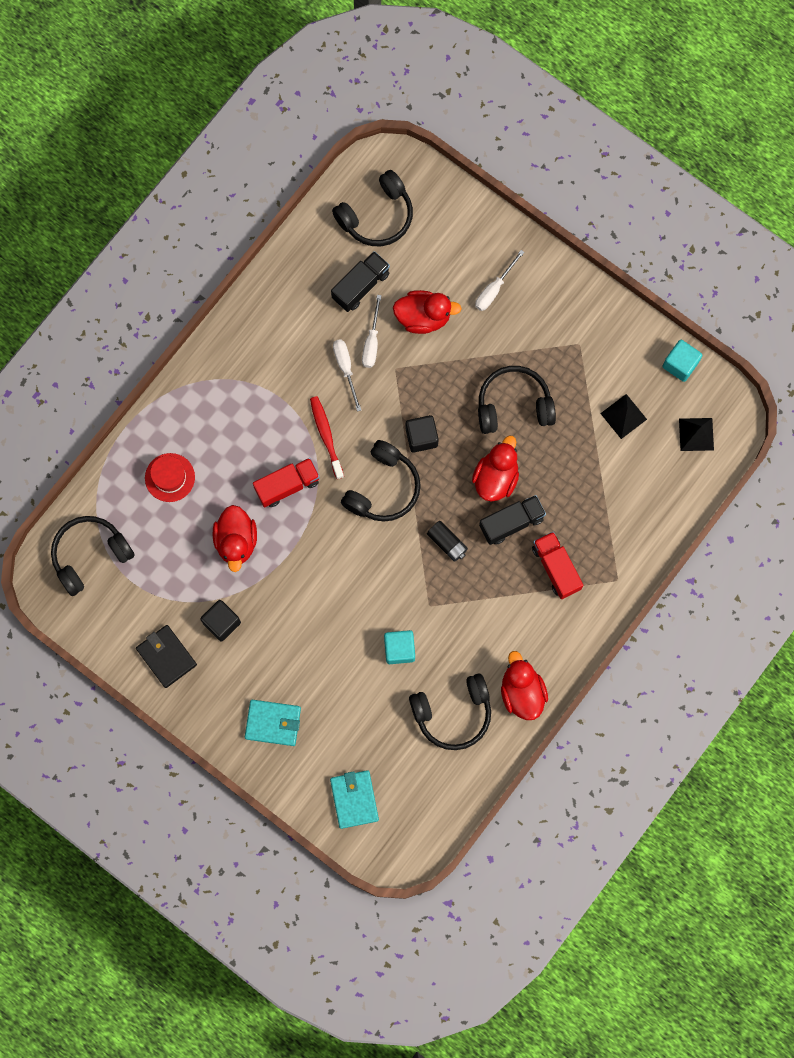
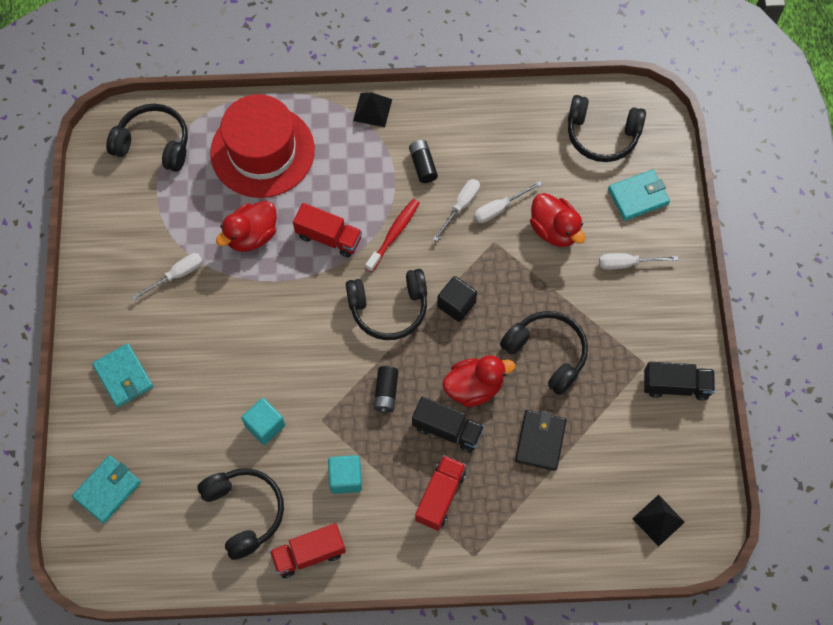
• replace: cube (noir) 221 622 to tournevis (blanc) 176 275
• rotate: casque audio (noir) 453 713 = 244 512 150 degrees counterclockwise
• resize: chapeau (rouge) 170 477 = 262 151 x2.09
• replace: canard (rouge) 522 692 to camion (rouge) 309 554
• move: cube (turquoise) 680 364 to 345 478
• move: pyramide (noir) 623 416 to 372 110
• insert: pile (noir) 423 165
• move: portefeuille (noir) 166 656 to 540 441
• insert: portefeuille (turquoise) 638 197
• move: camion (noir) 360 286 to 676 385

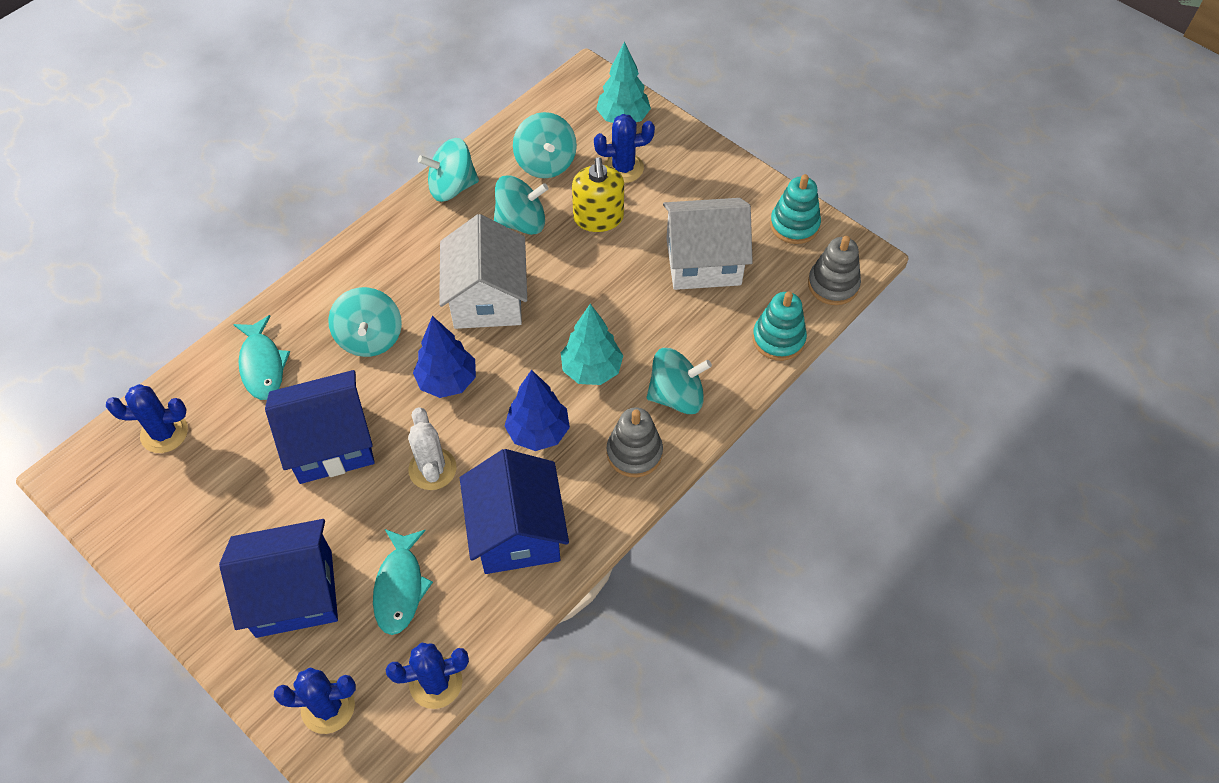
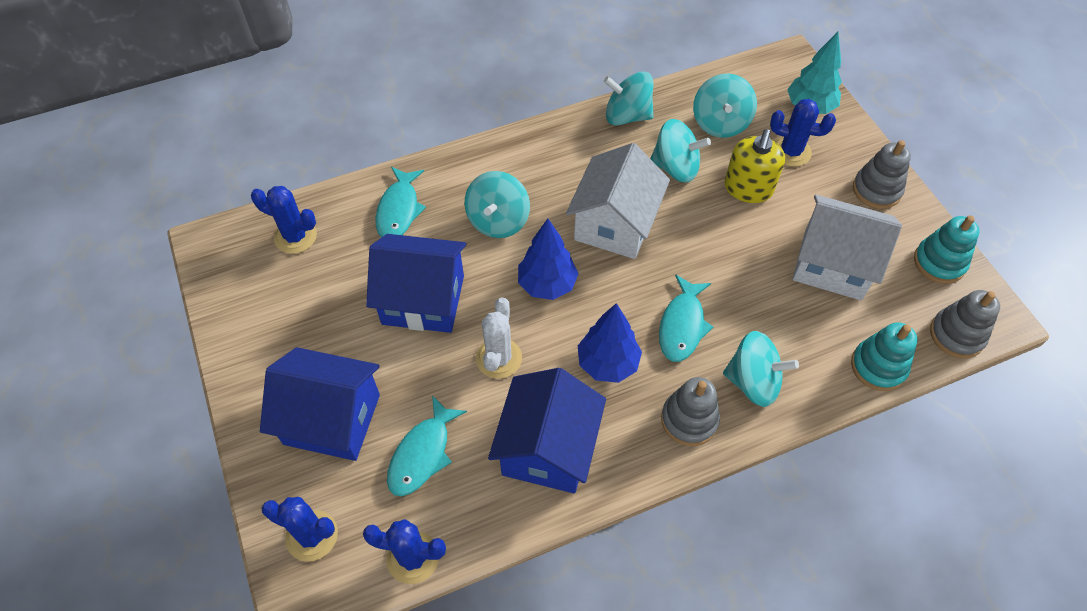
• replace: arbre (turquoise) 592 370 to poisson (turquoise) 682 325
• insert: jouet à empiler (gris) 876 190

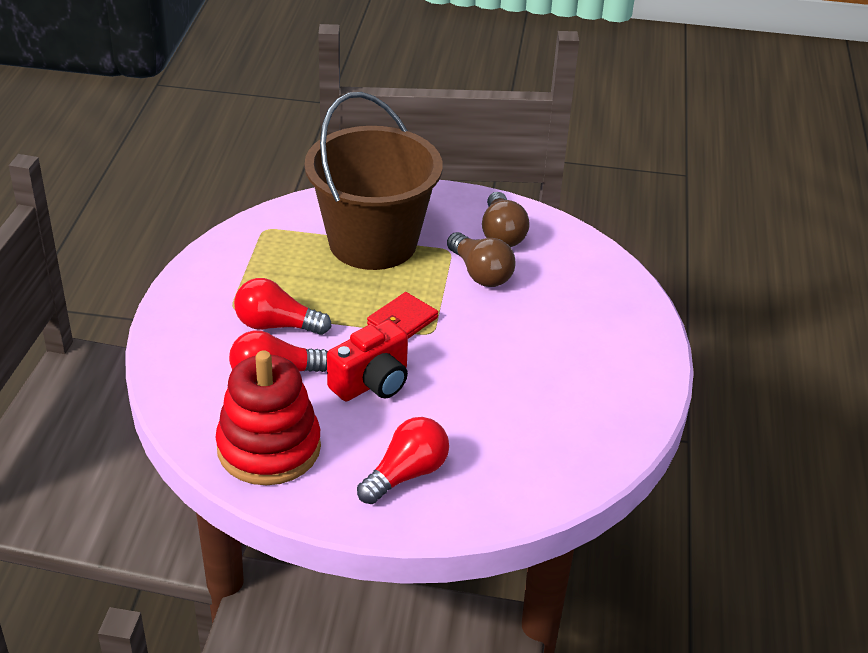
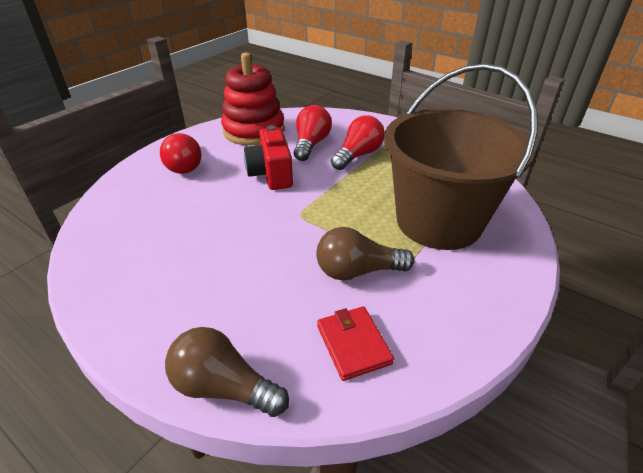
• move: ampoule (marron) 502 234 to 224 387
• move: portefeuille (rouge) 402 321 to 353 344

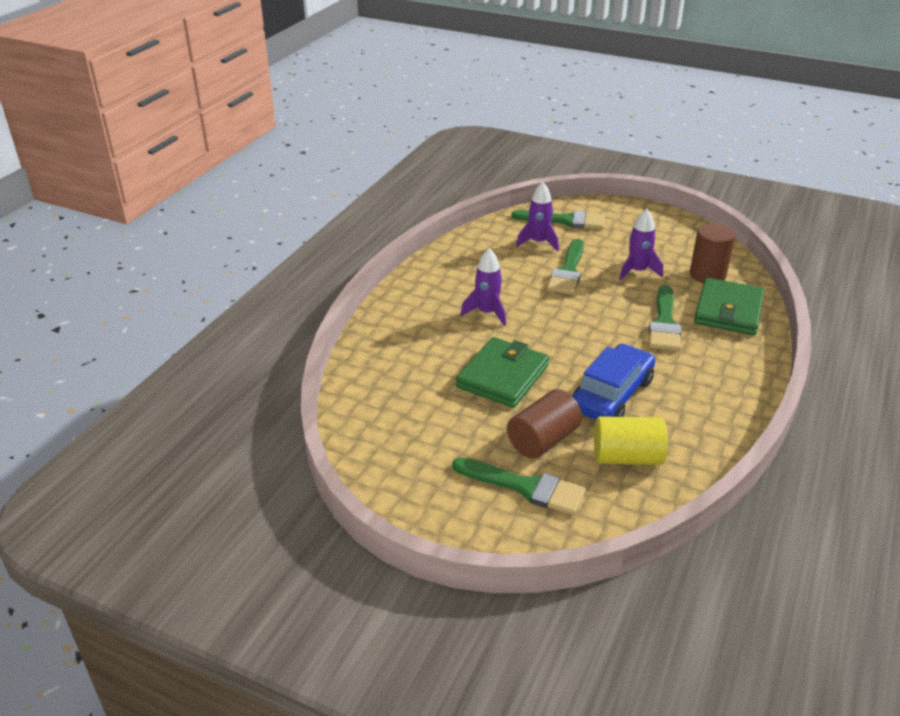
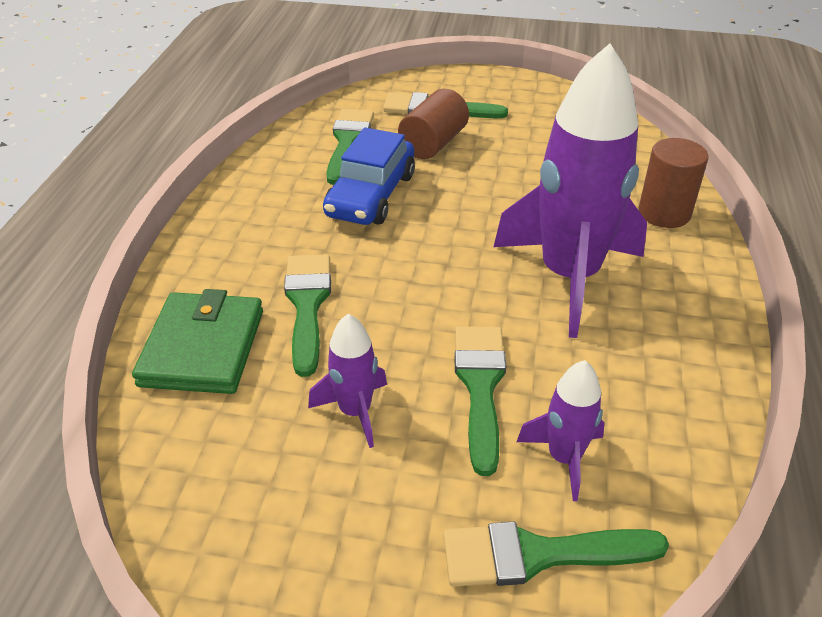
• replace: cylindre (jaune) 627 457 to pinceau (vert) 348 142
• resize: fusée (violet) 487 313 = 569 277 x2.16
• move: cylindre (marron) 707 275 to 664 213
• delete: portefeuille (vert) 502 376

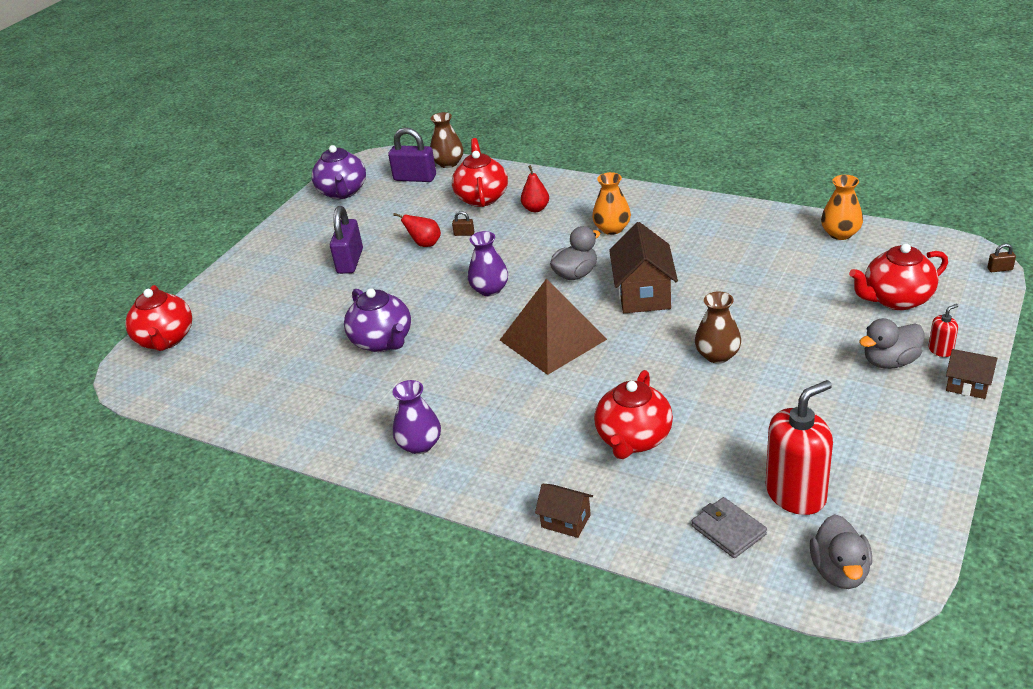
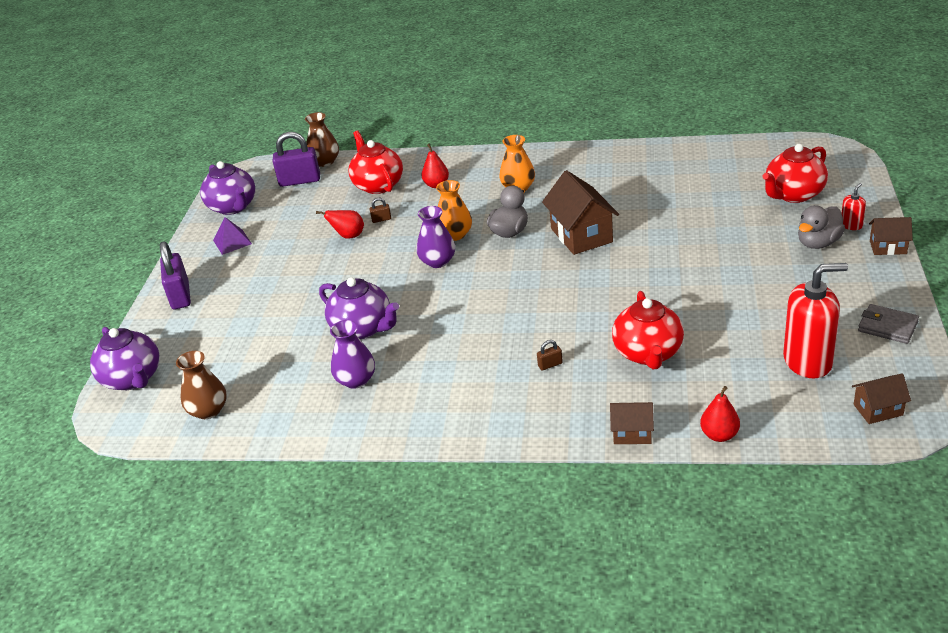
• recolor: théière (rouge) 166 340 to théière (violet) 133 379
• move: cadenas (violet) 350 261 to 180 296
• move: vase (marron) 717 355 to 208 410
• insert: pyramide (violet) 232 242
• move: vase (violet) 420 444 to 356 380
• move: vase (orange) 840 233 to 455 235
• move: cadenas (marron) 1000 269 to 550 365
• insert: poire (rouge) 719 435
• rotate: distributeur de savon (rouge) 796 494 = 808 361 45 degrees clockwise
• replace: canard (gris) 839 571 to maison (marron) 878 410
• move: portefeuille (gris) 728 530 to 887 326
• delete: pyramide (marron) 553 339

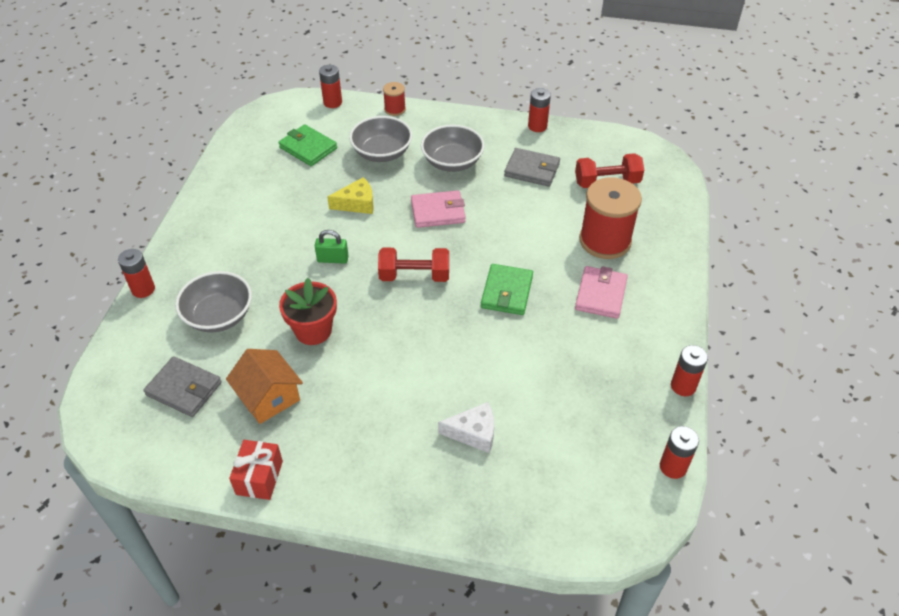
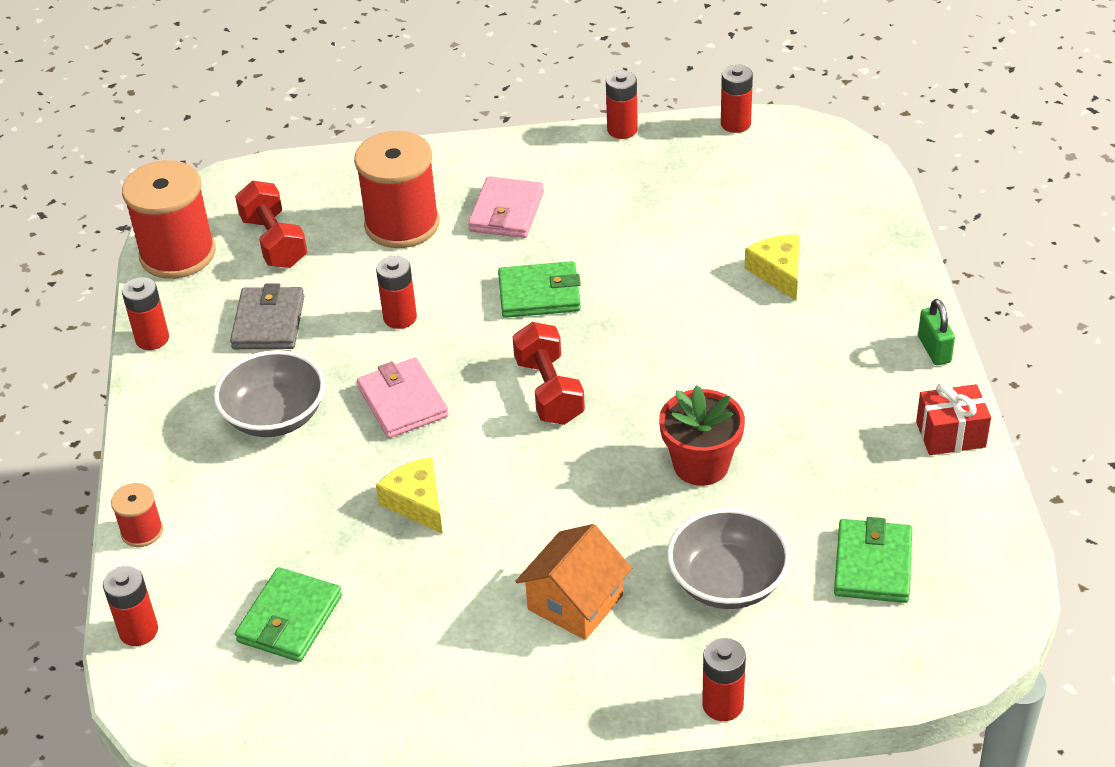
• insert: bobine (rouge) 177 254
• insert: pile (rouge) 400 317
• rotate: portefeuille (rose) 600 295 = 506 212 75 degrees counterclockwise
• move: maison (orange) 269 397 to 575 602
• recolor: fromage (blanc) 473 433 to fromage (jaune) 778 272
• recolor: portefeuille (gris) 184 389 to portefeuille (vert) 873 565
• move: cadenas (vert) 333 259 to 934 349
• delete: bol (gris) 382 153

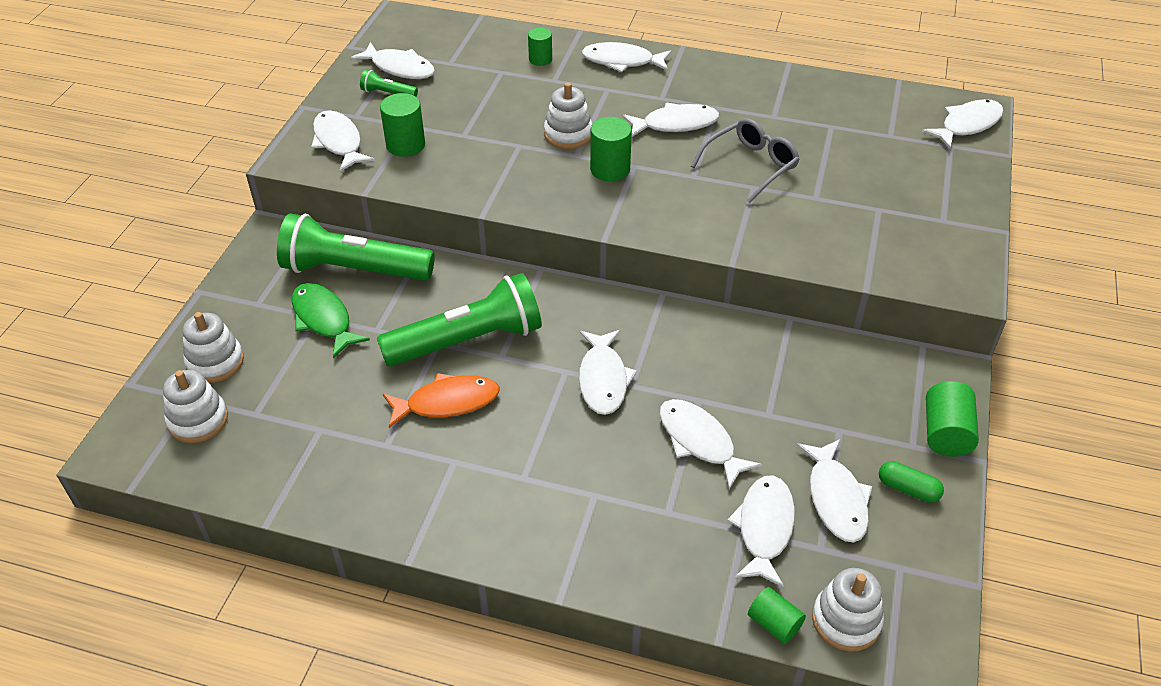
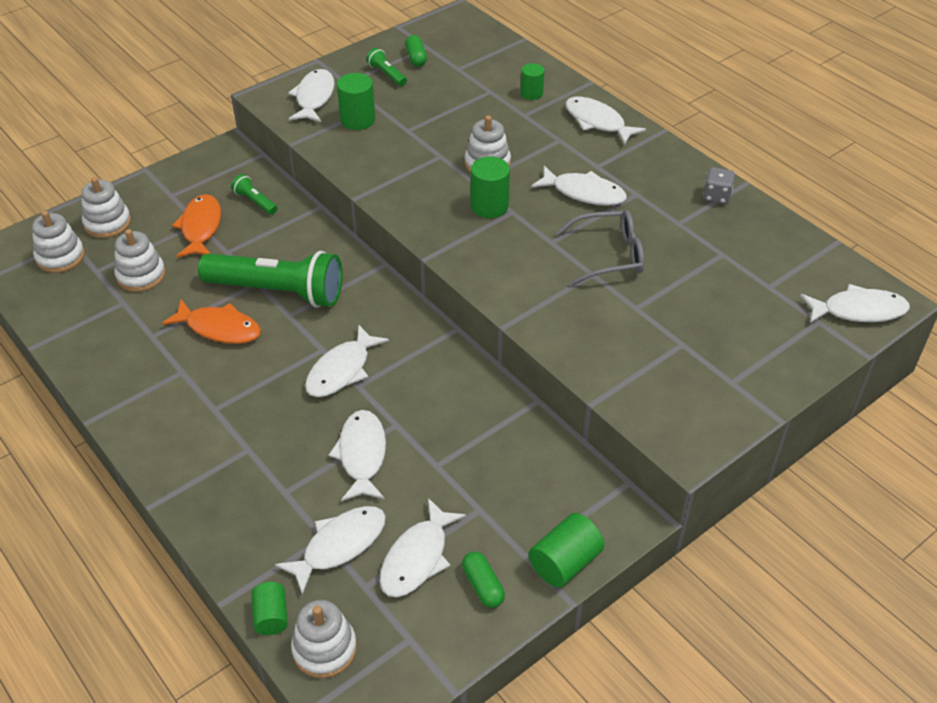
• insert: jouet à empiler (blanc) 141 275
• recolor: poisson (vert) 324 319 to poisson (orange) 201 227
• resize: lampe de poche (vert) 354 270 = 255 202 x0.42
• replace: poisson (blanc) 399 68 to gélule (vert) 416 58
• insert: dé (gris) 716 196

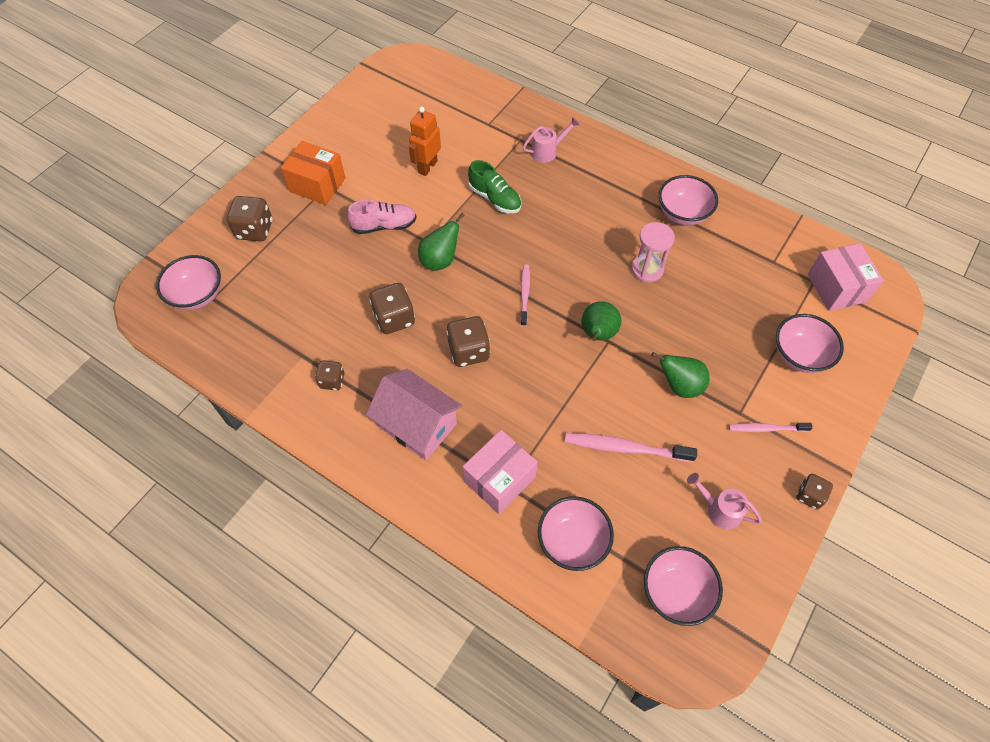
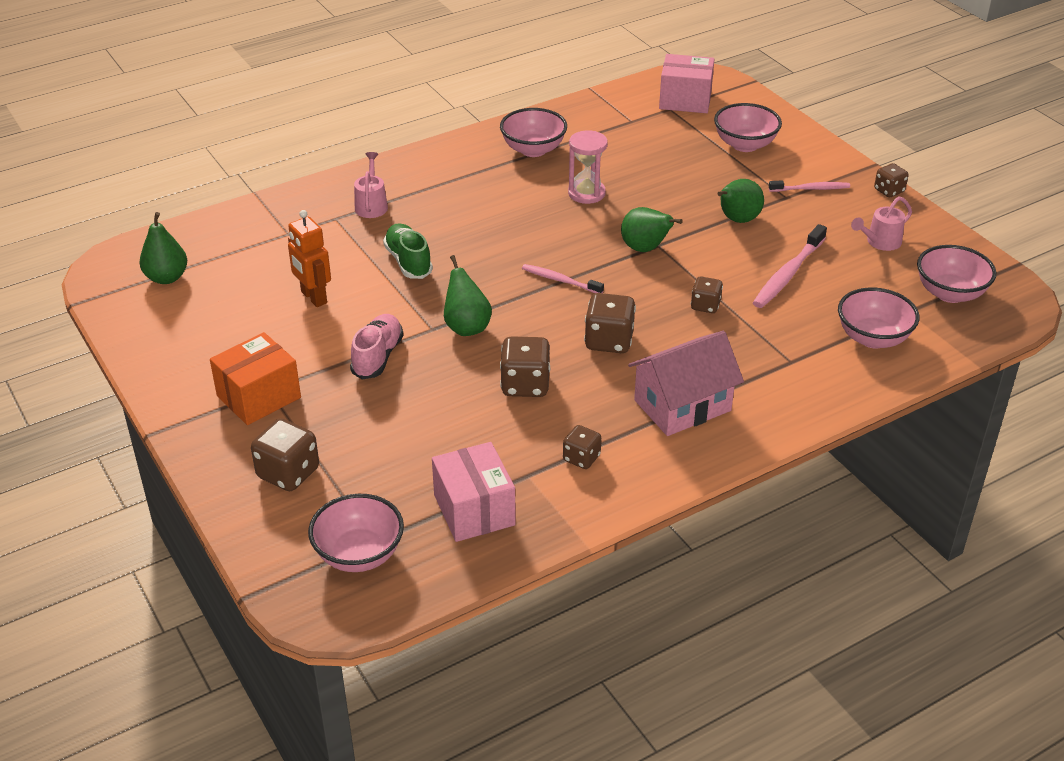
• insert: poire (vert) 167 278
• rotate: chaussure (vert) 495 198 = 408 261 90 degrees counterclockwise
• move: boîte (rose) 499 479 to 474 510
• insert: dé (marron) 705 306
• rotate: brosse à dents (rose) 766 428 = 811 189 120 degrees counterclockwise

